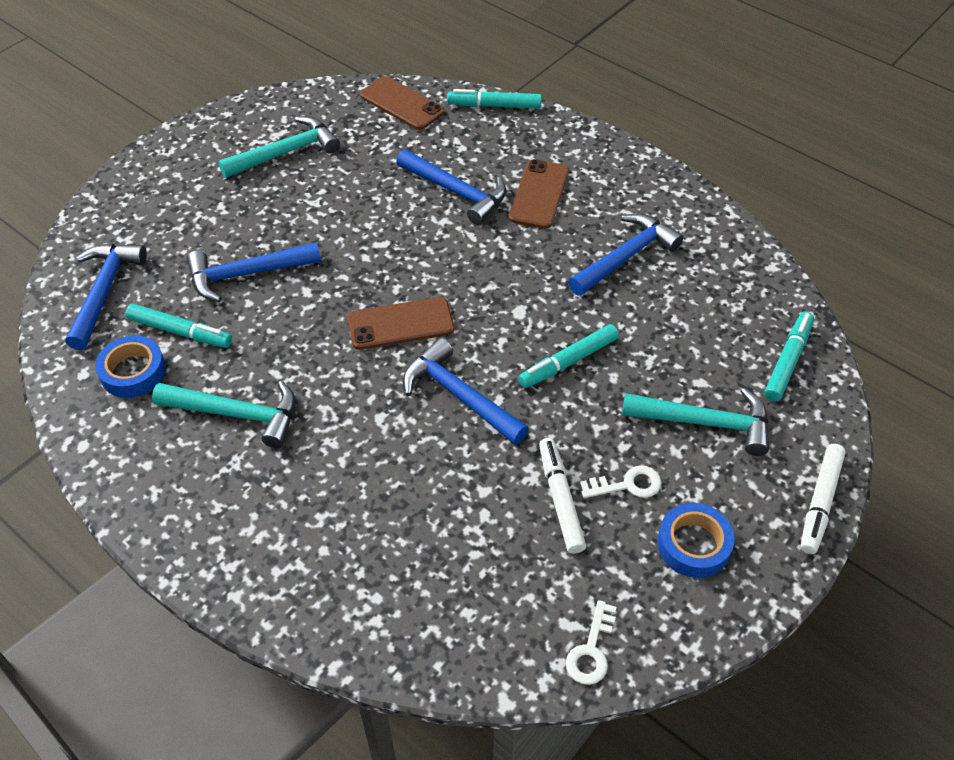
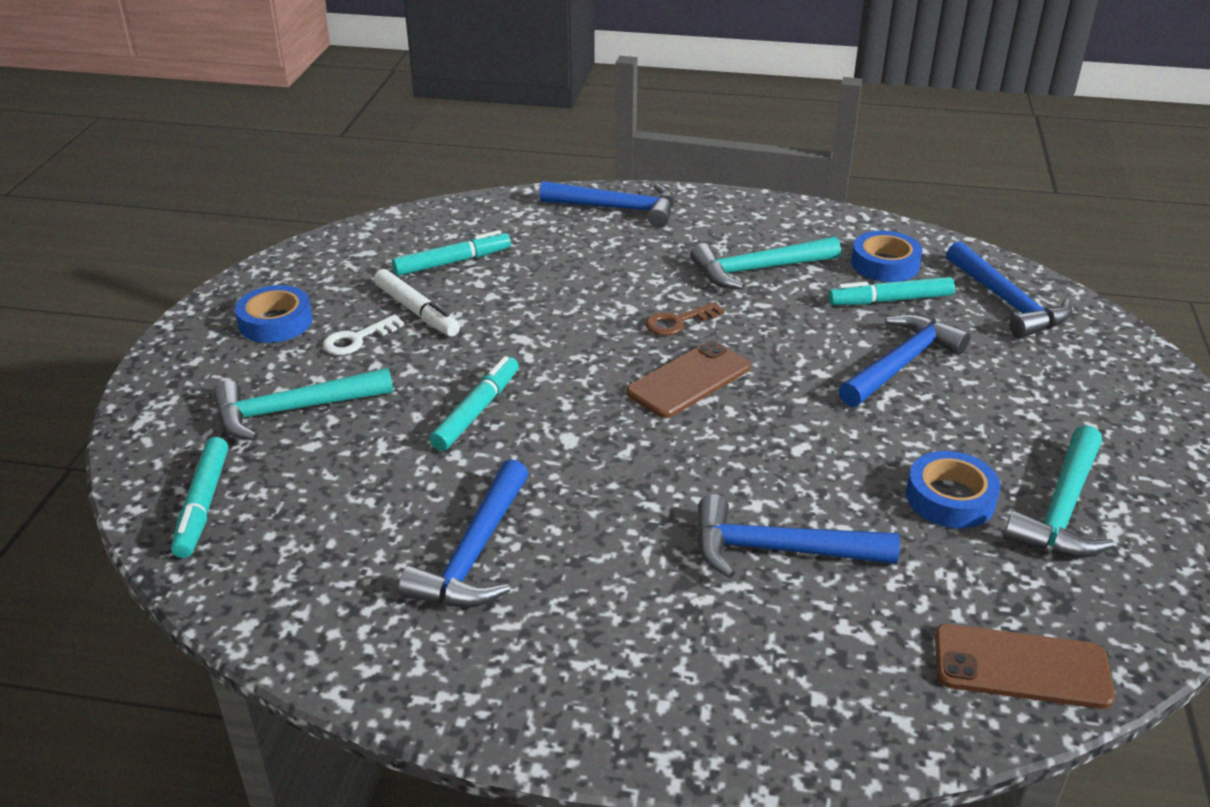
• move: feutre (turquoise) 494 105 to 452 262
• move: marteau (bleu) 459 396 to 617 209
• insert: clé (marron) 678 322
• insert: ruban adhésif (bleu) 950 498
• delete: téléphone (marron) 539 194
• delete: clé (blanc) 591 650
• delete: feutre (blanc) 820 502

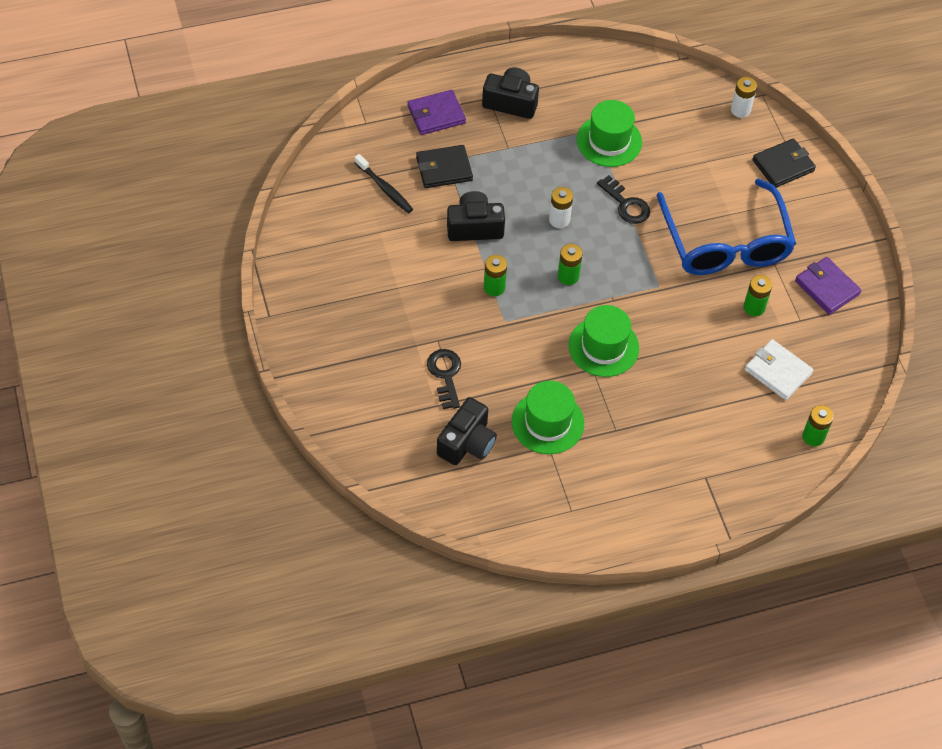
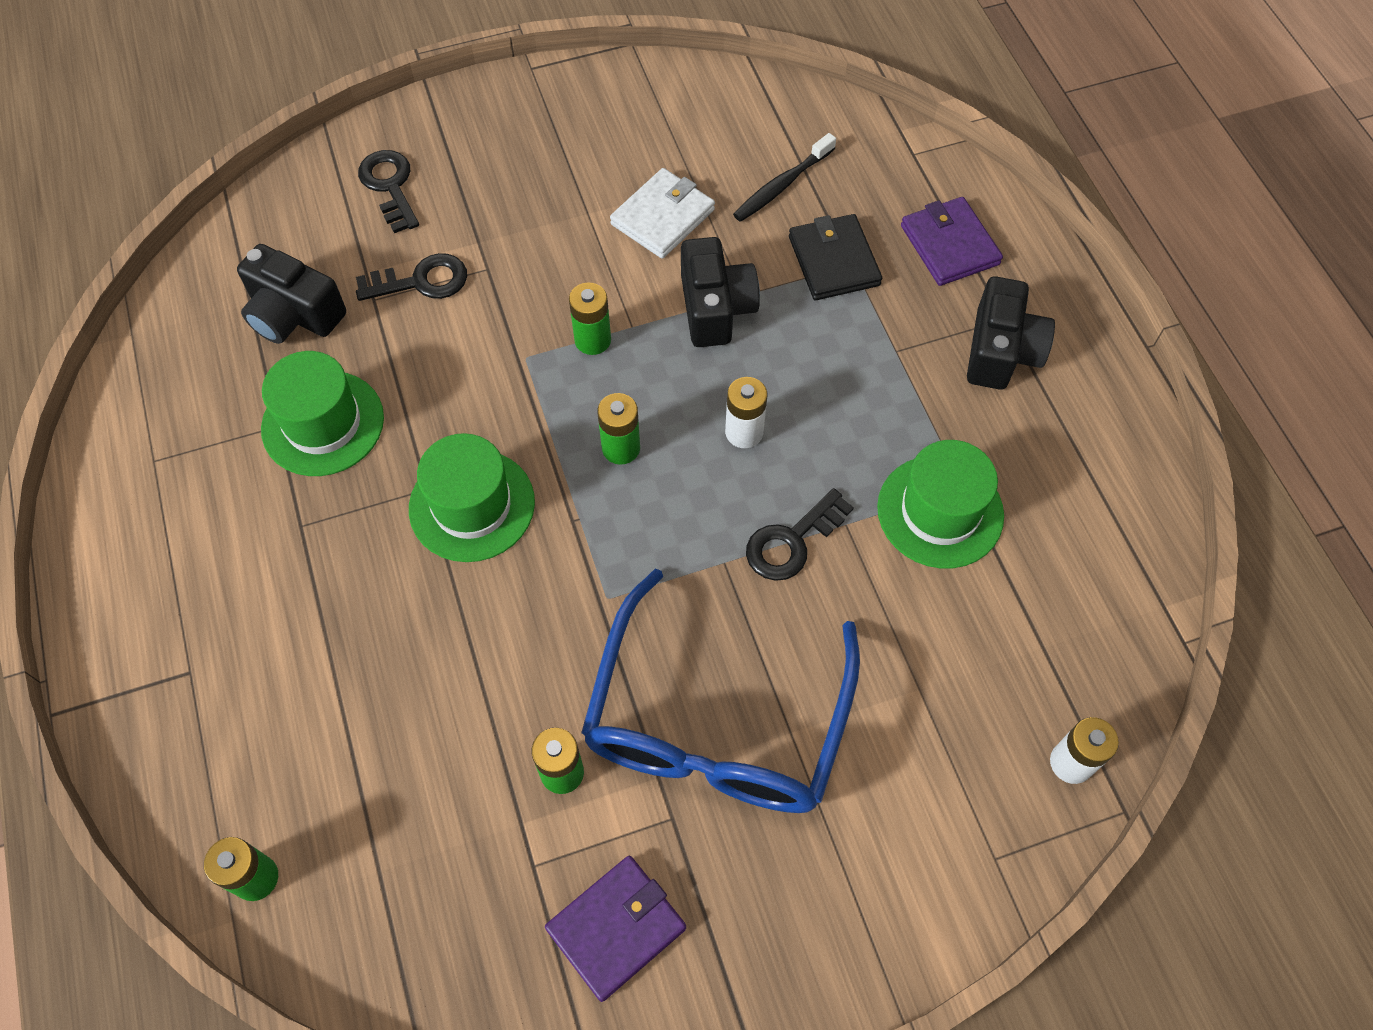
• insert: clé (noir) 390 186
• rotate: lunettes (bleu) 725 243 = 717 722 60 degrees counterclockwise
• move: portefeuille (blanc) 777 371 to 662 217
• delete: portefeuille (noir) 783 165

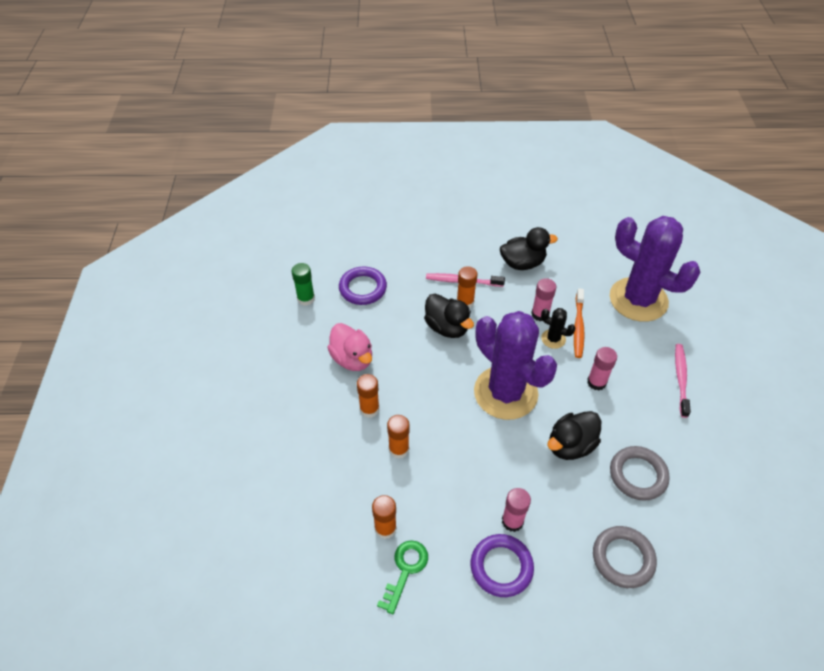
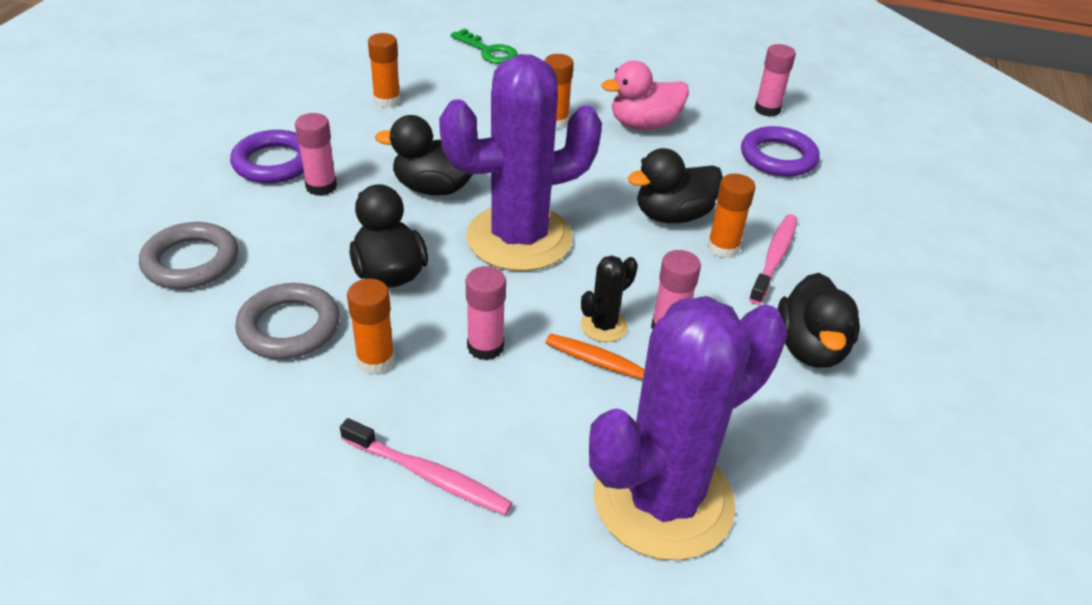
• move: bâton de colle (orange) 399 449 to 376 360
• insert: canard (noir) 434 188
• move: clé (vert) 405 570 to 488 51
• recolor: bâton de colle (vert) 306 299 to bâton de colle (rose) 767 109

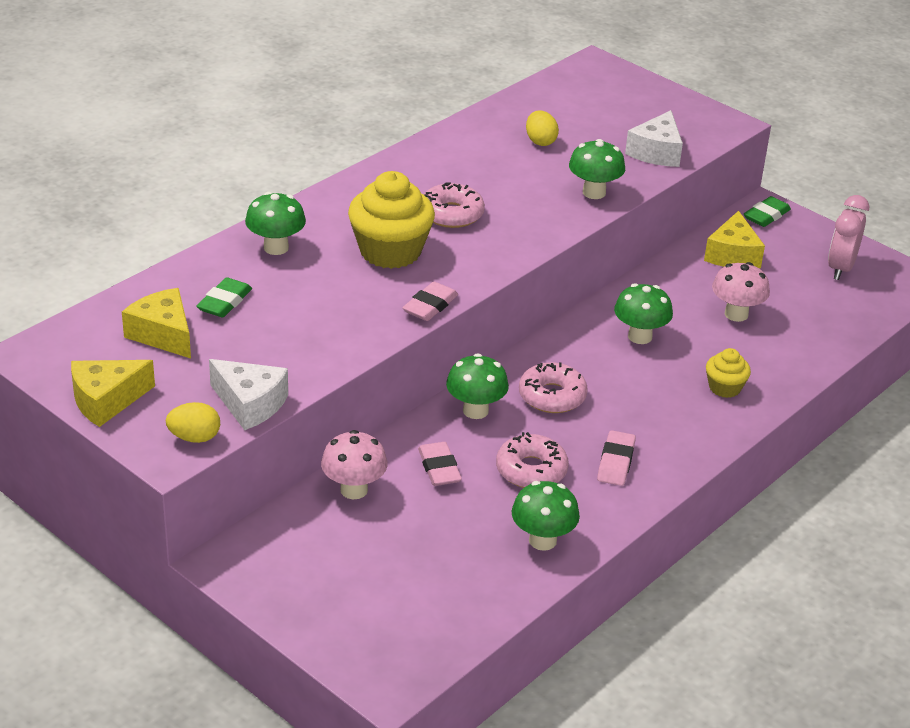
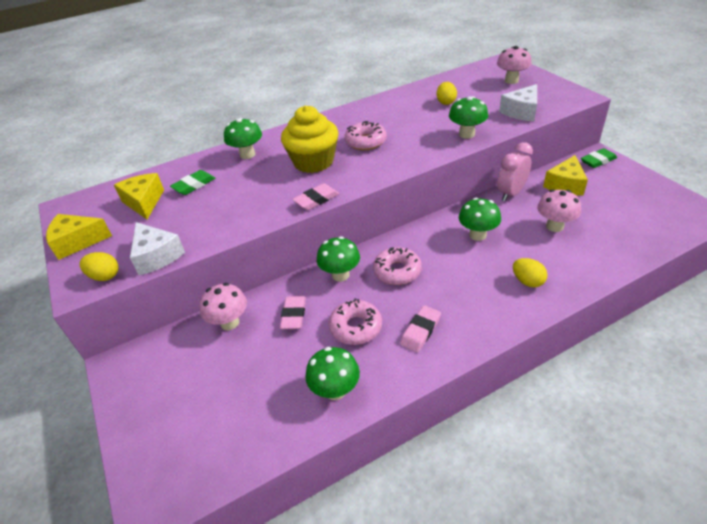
• insert: champignon (rose) 511 80
• move: réveil (rose) 840 268 to 511 193
• replace: muffin (jaune) 724 388 to œuf (jaune) 527 281

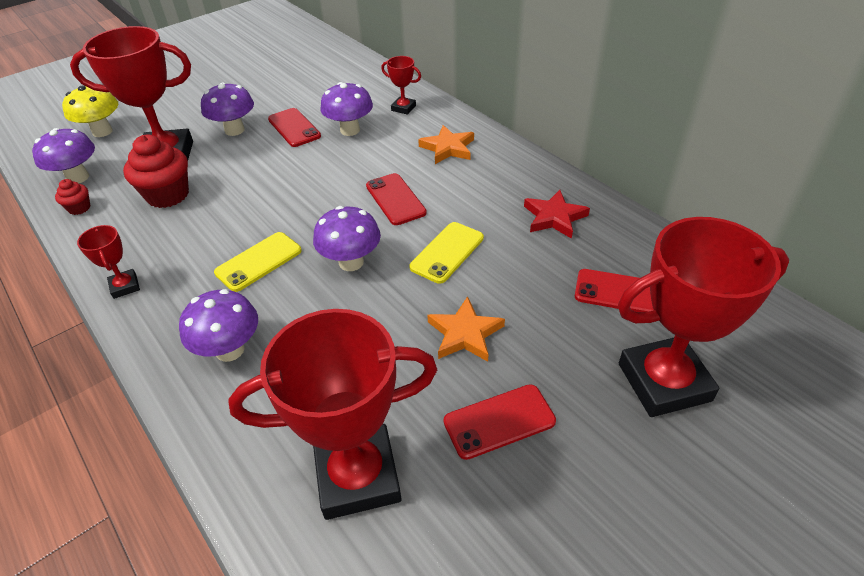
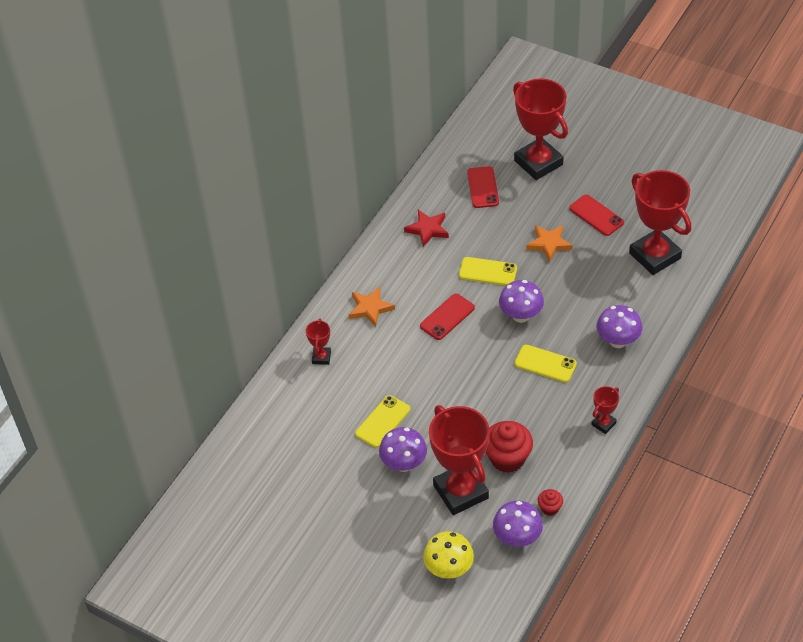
• recolor: téléphone (rouge) 294 128 to téléphone (jaune) 382 421
• delete: champignon (violet) 350 130

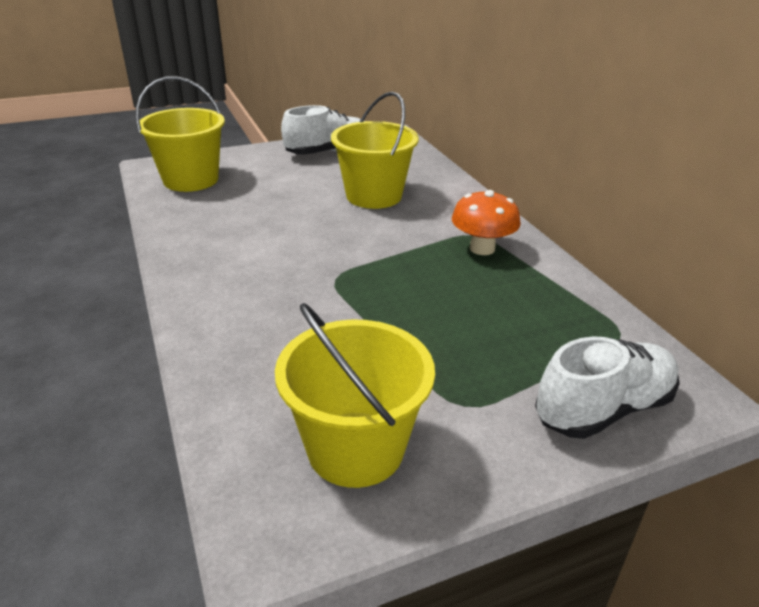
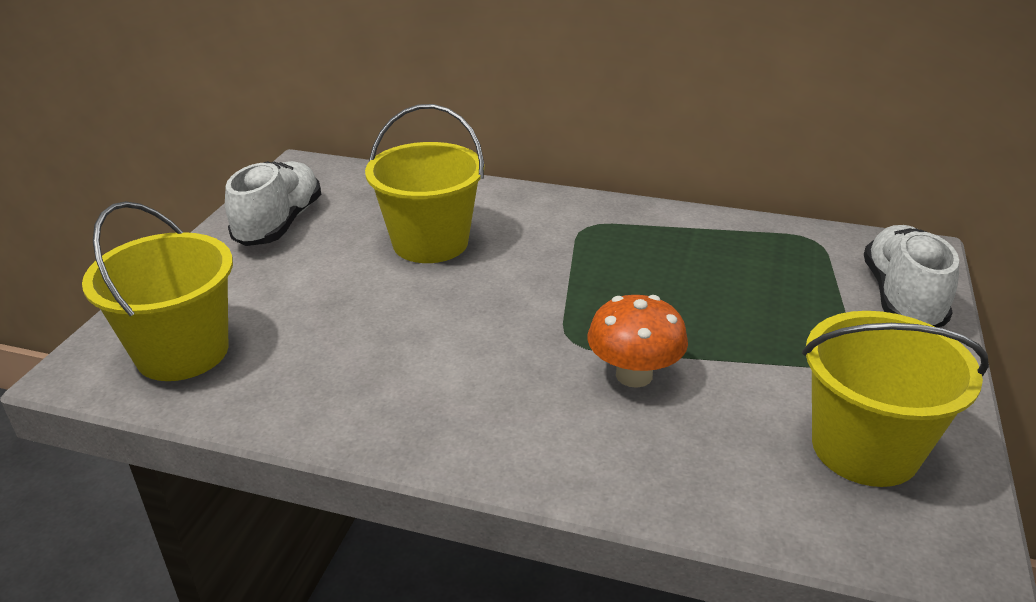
• move: champignon (orange) 482 248 to 634 375

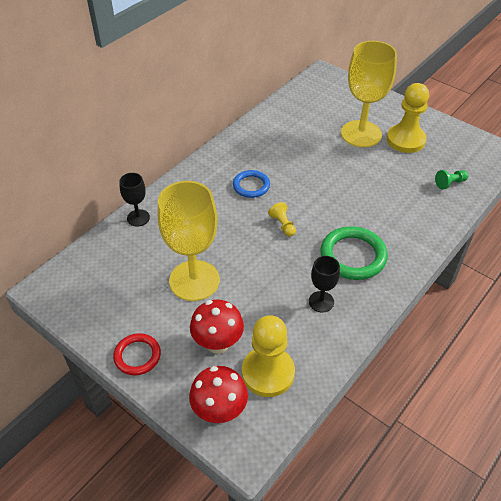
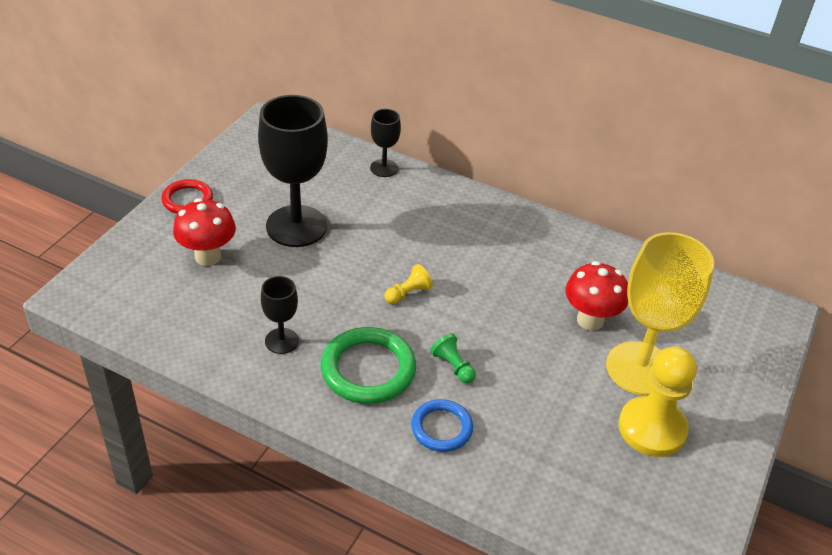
• recolor: verre à pied (jaune) 194 280 to verre à pied (noir) 296 226
• move: anneau (bleu) 251 186 to 441 428
• move: pion (vert) 450 183 to 453 366
• move: champignon (rouge) 219 411 to 590 320
• delete: pion (jaune) 268 373

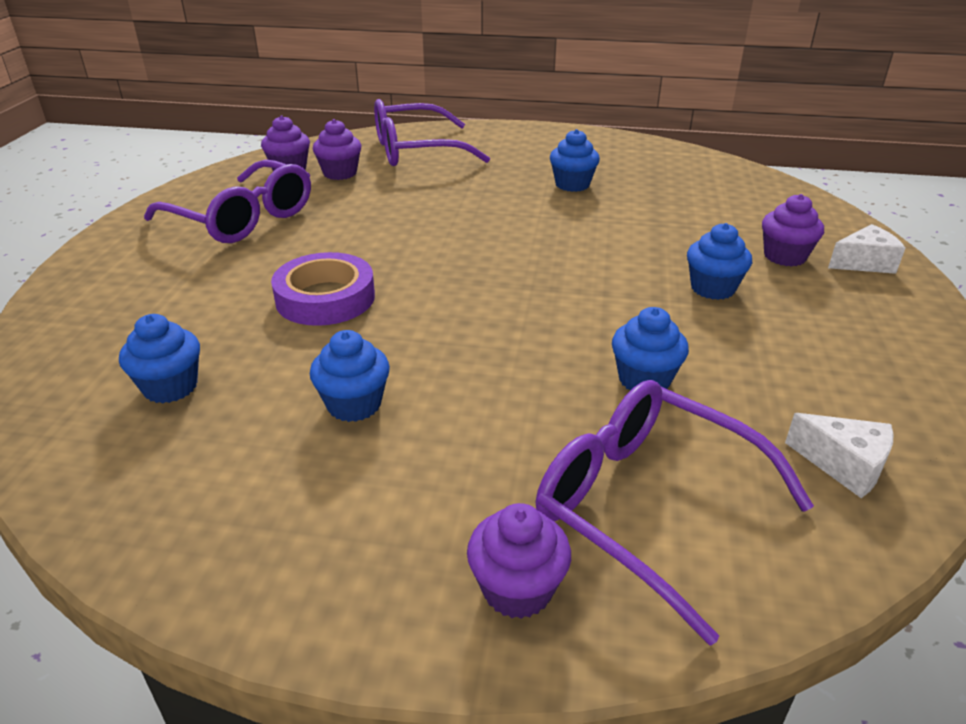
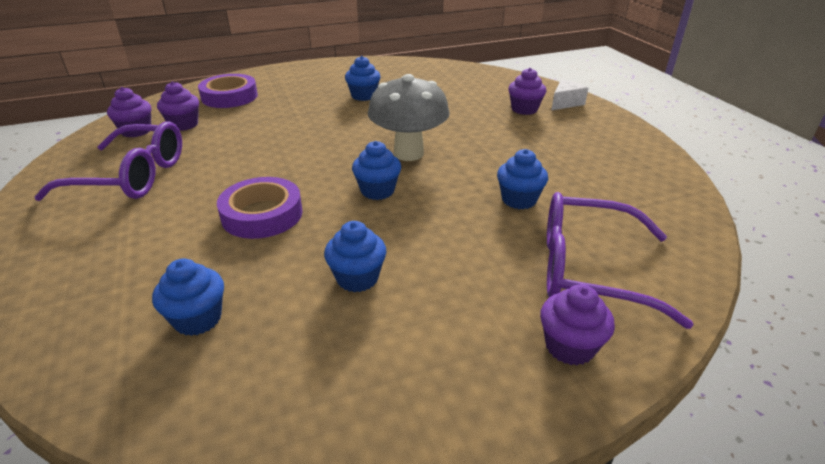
• replace: lunettes (violet) 415 151 to ruban adhésif (violet) 229 97
• move: muffin (bleu) 712 288 to 377 191
• insert: champignon (gris) 408 153
• delete: fromage (blanc) 844 465

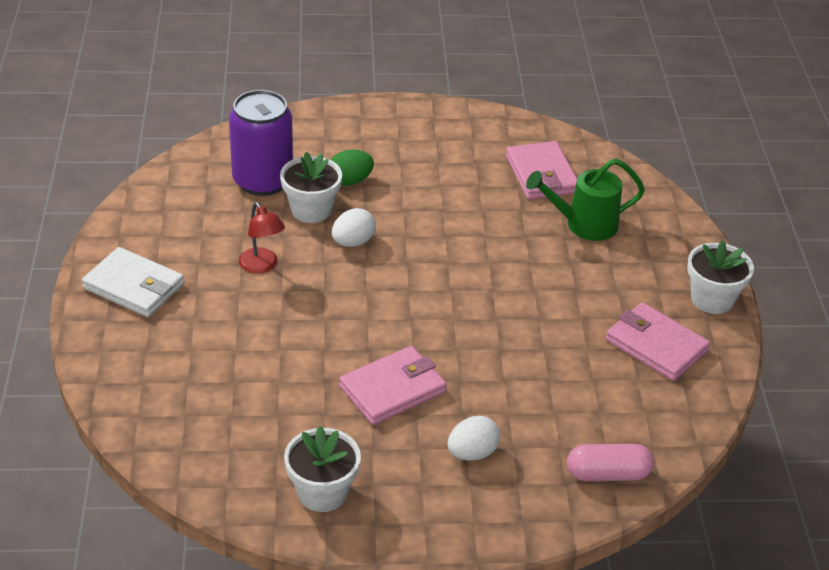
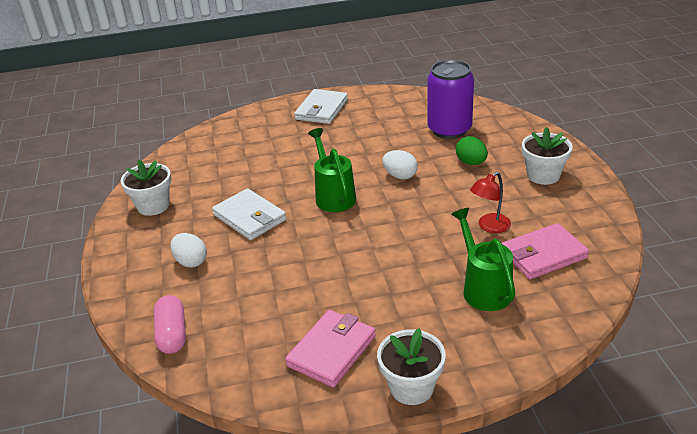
• recolor: portefeuille (rose) 392 389 to portefeuille (blanc) 250 217
• insert: arrosoir (vert) 333 196
• move: lampe (rouge) 262 266 to 489 227
• move: pot de fleurs (blanc) 311 210 to 543 175

